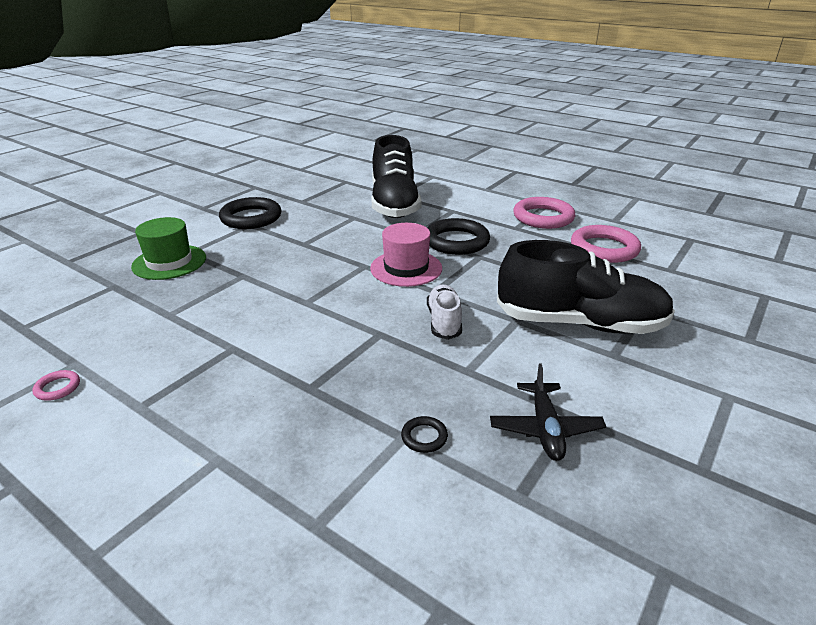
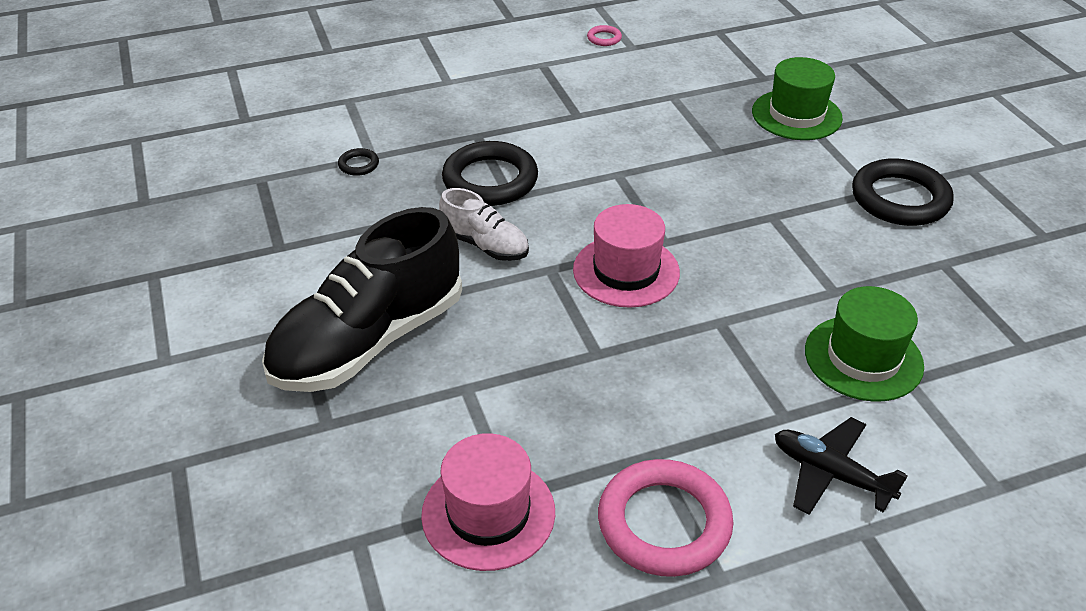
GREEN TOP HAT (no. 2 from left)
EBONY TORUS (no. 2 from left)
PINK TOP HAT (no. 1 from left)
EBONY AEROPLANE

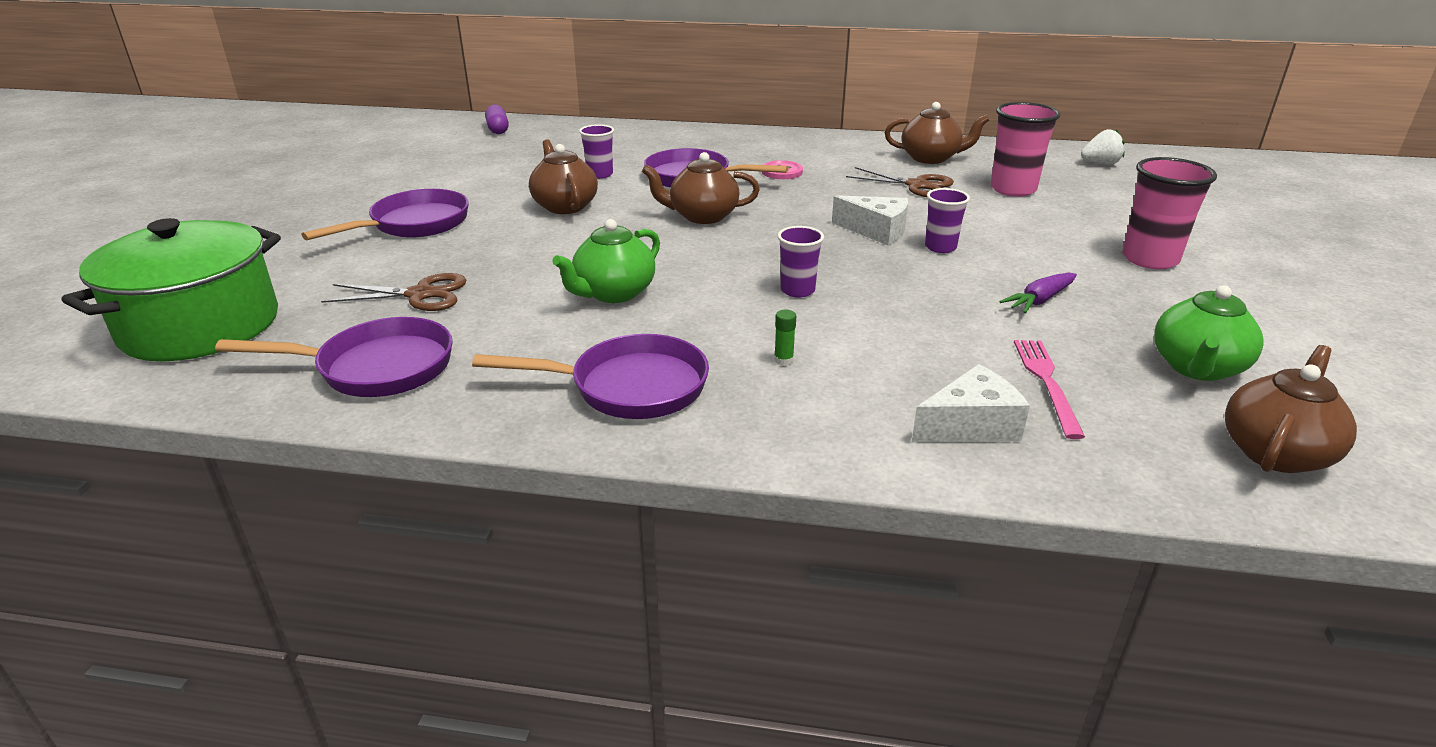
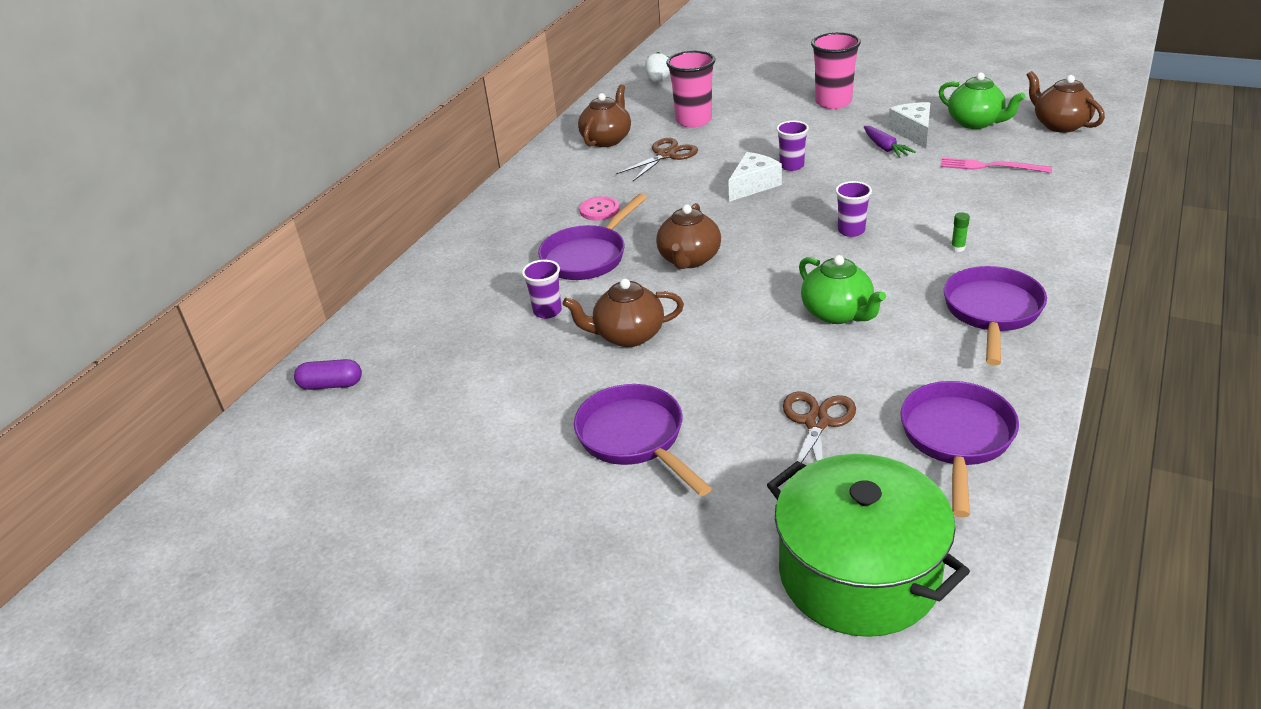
SNOW-WHITE PIECE OF CHEESE (no. 2 from left)

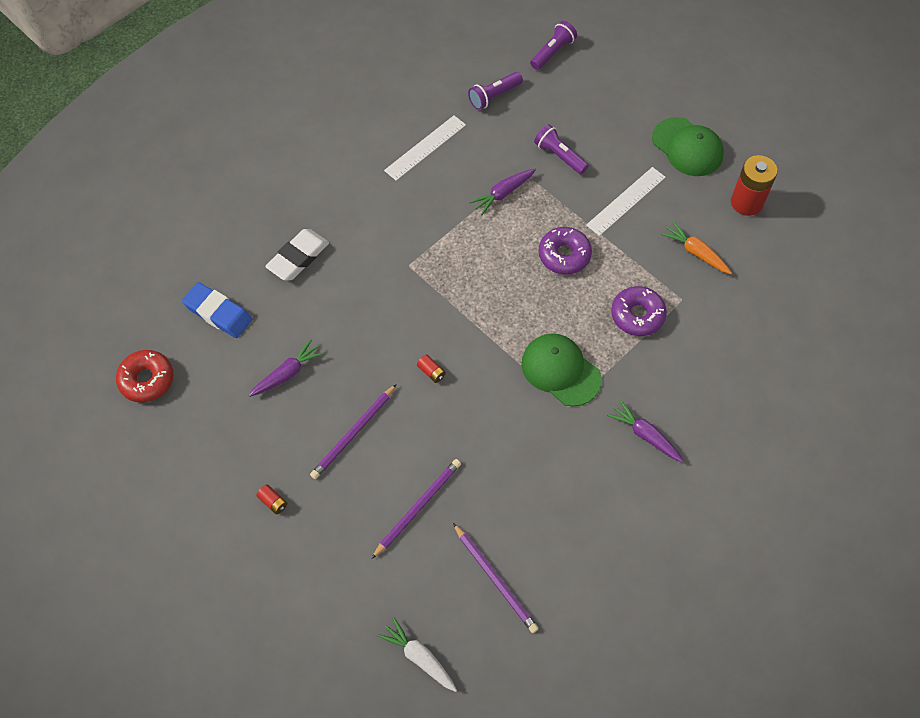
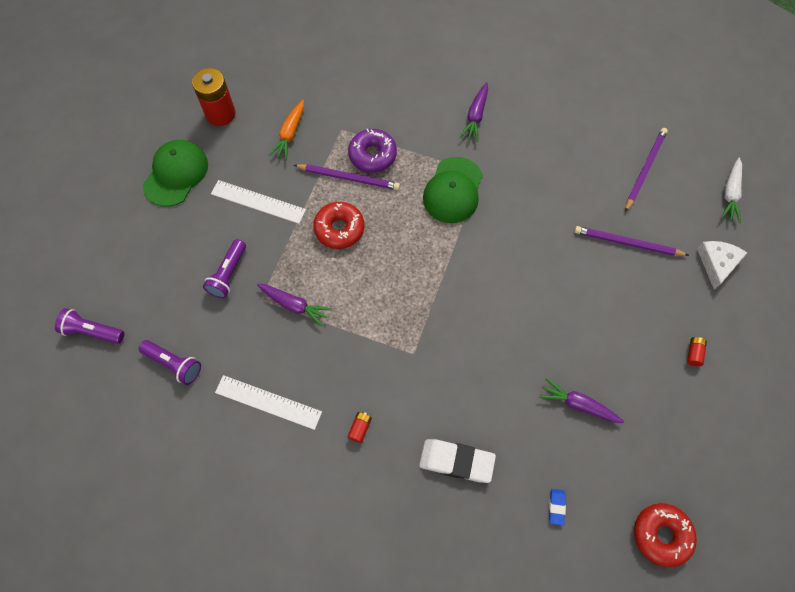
RED DOUGHNUT (no. 1 from left)
COBALT PENCIL ERASER
RED BATTERY (no. 2 from left)
PURPLE LEAD PENCIL (no. 1 from left)
SNOW-WHITE PIECE OF CHEESE

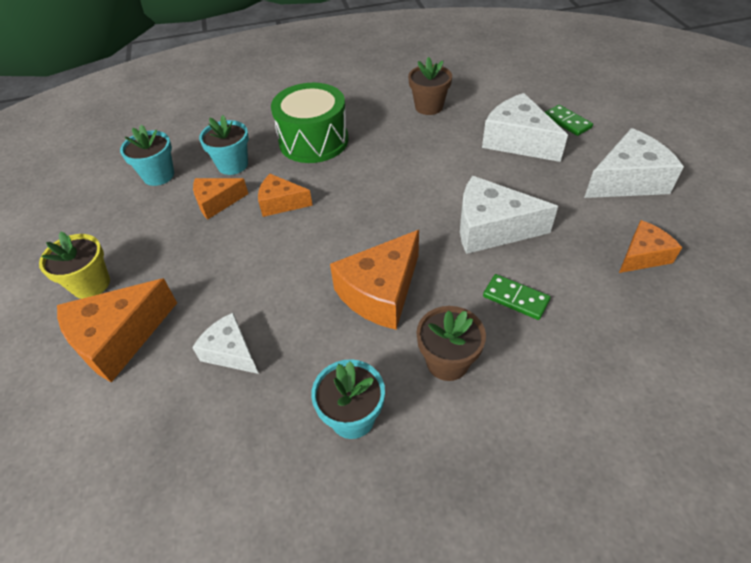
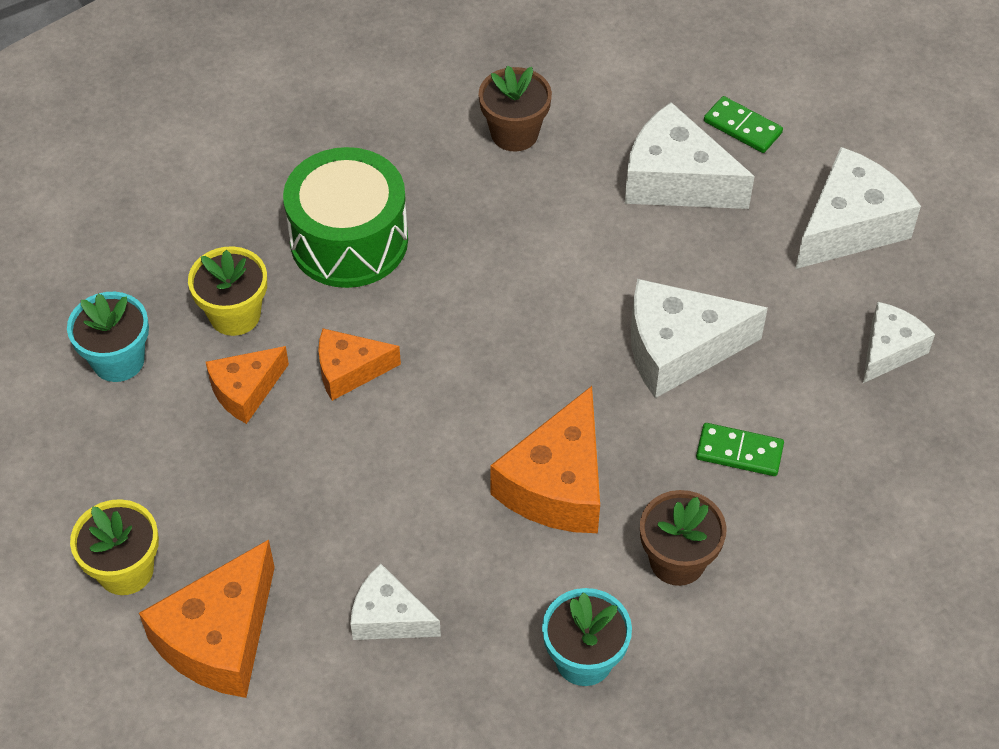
YELLOW POTTED PLANT (no. 2 from left)
SNOW-WHITE PIECE OF CHEESE (no. 5 from left)

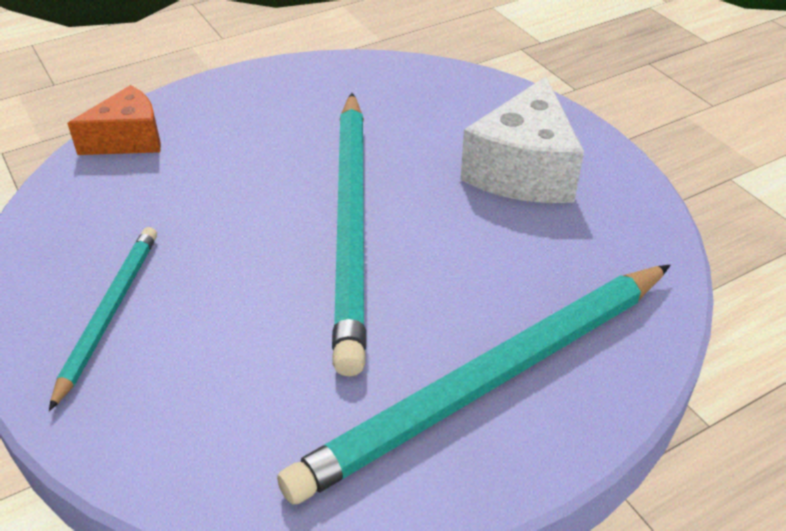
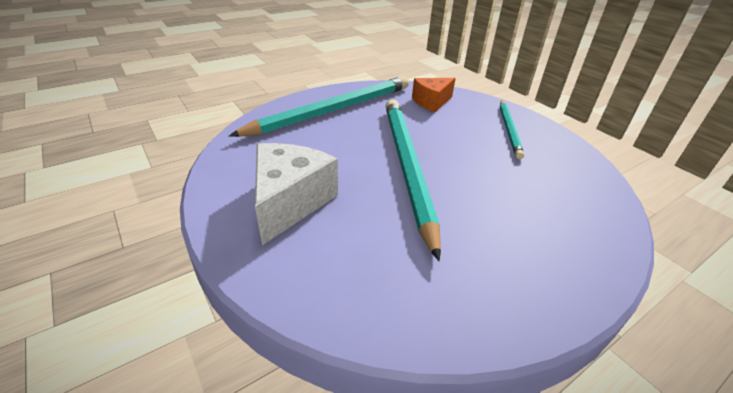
ORANGE PIECE OF CHEESE

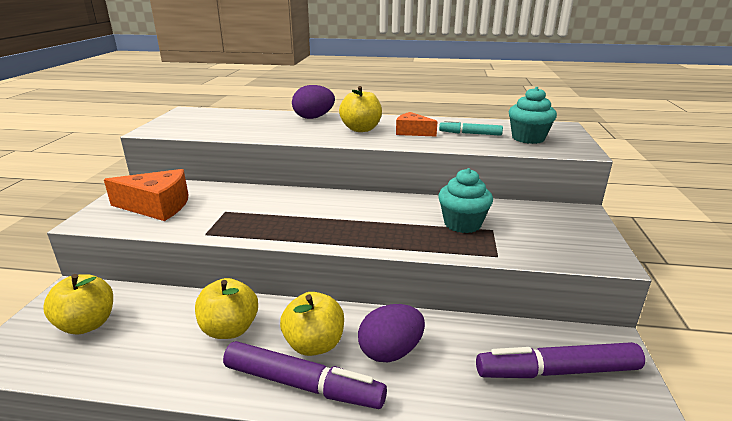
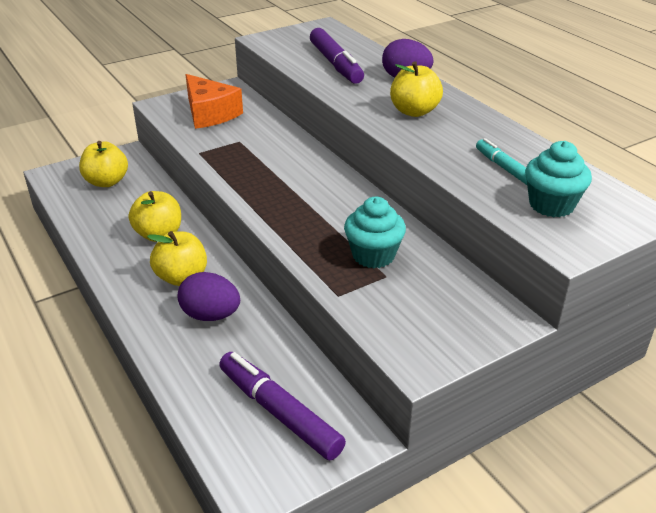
ORANGE PIECE OF CHEESE (no. 2 from left in the first image)
PURPLE MARKER PEN (no. 2 from left)

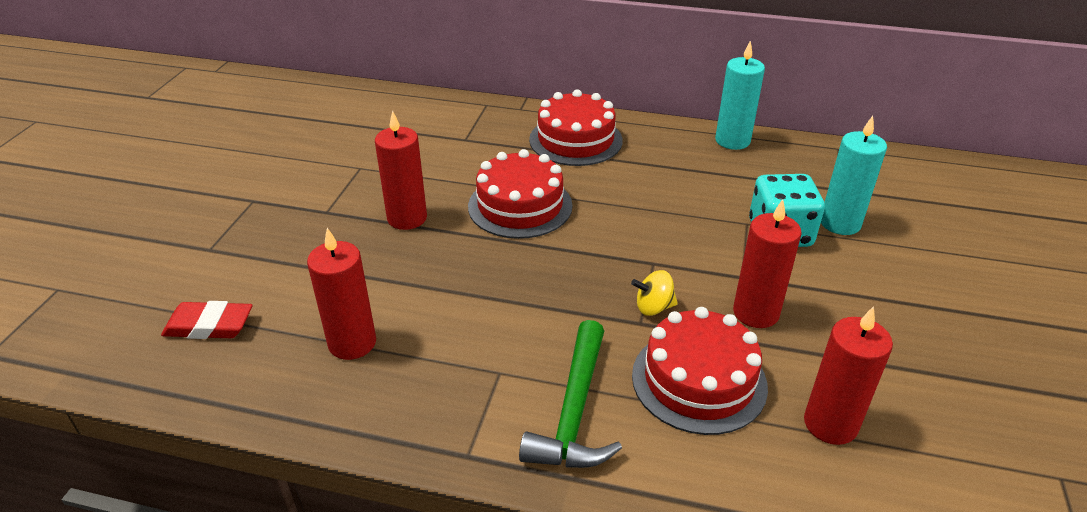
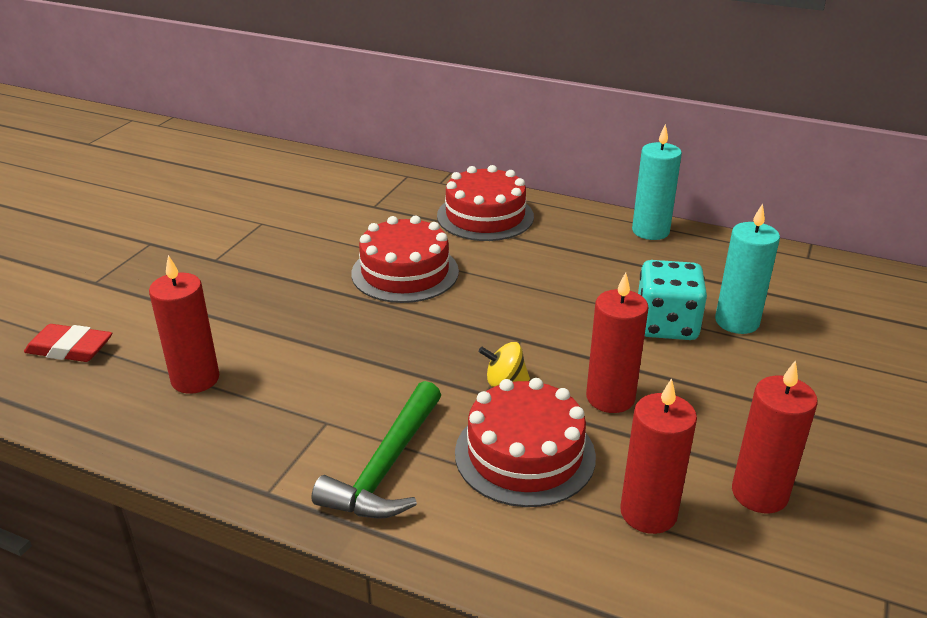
RED PILLAR CANDLE (no. 4 from left)

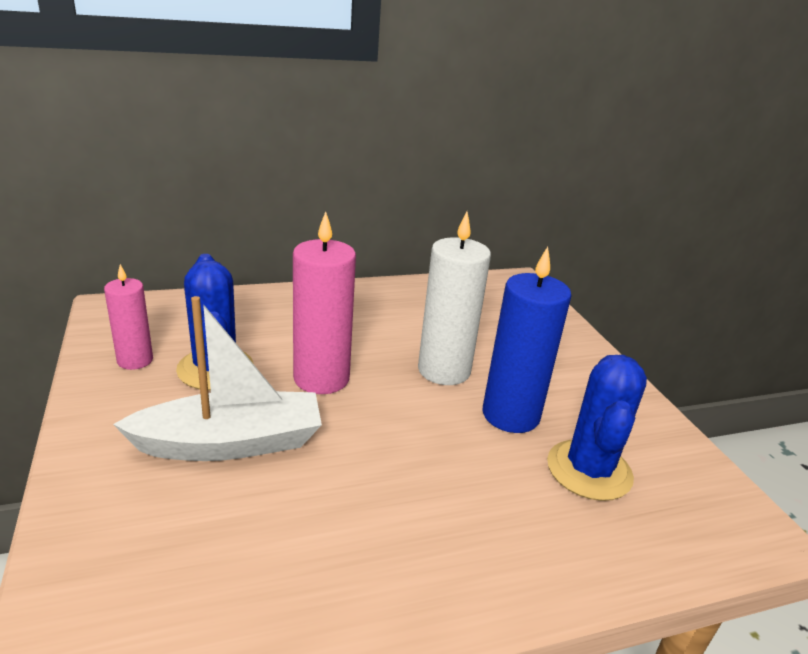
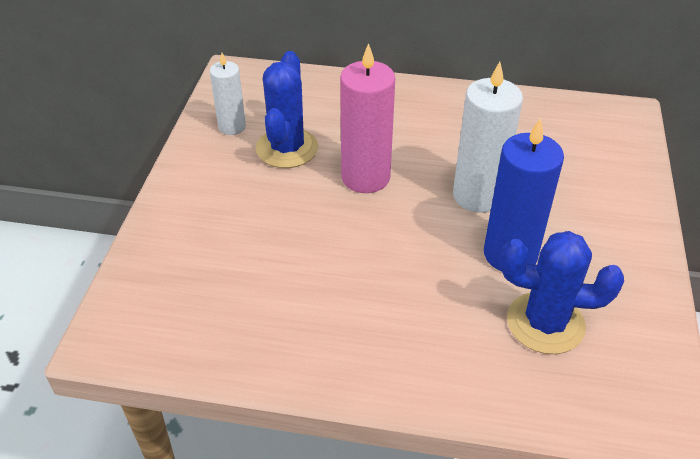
SNOW-WHITE PILLAR CANDLE (no. 1 from left)
SNOW-WHITE SAILBOAT
COBALT SAGUARO CACTUS (no. 2 from left)

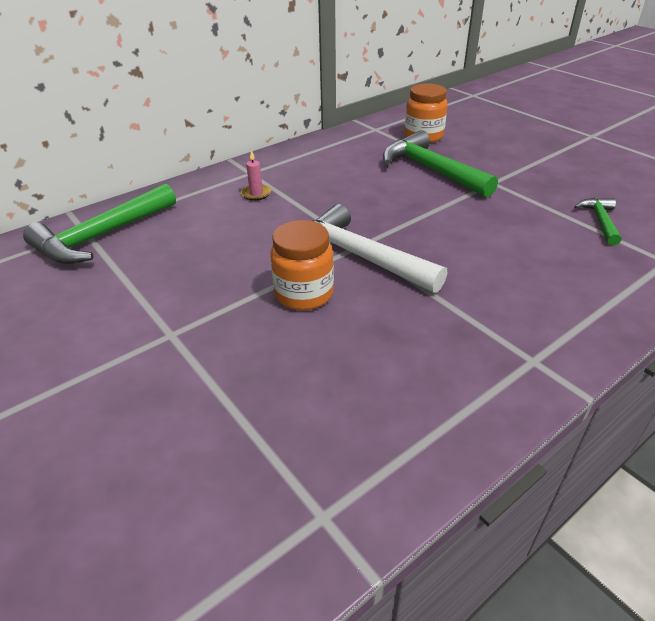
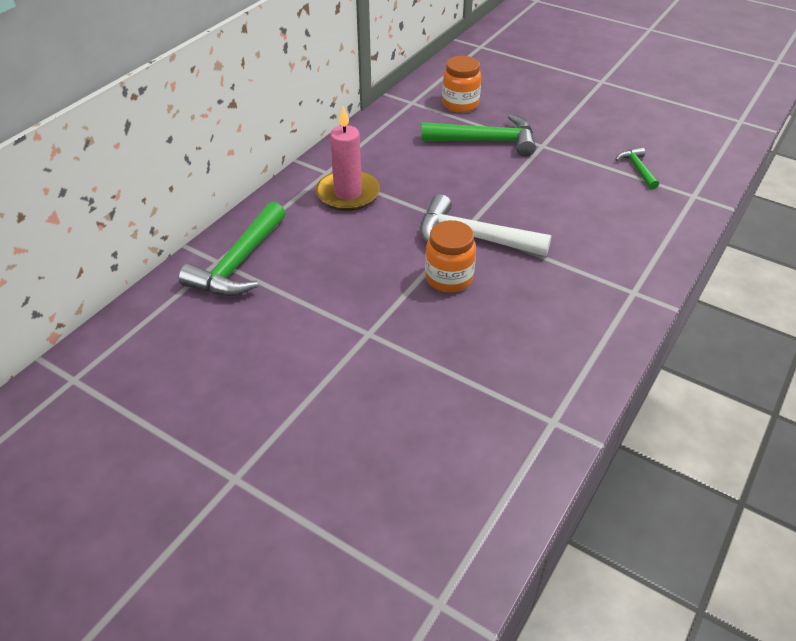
GREEN HAMMER (no. 2 from left)
PINK PILLAR CANDLE

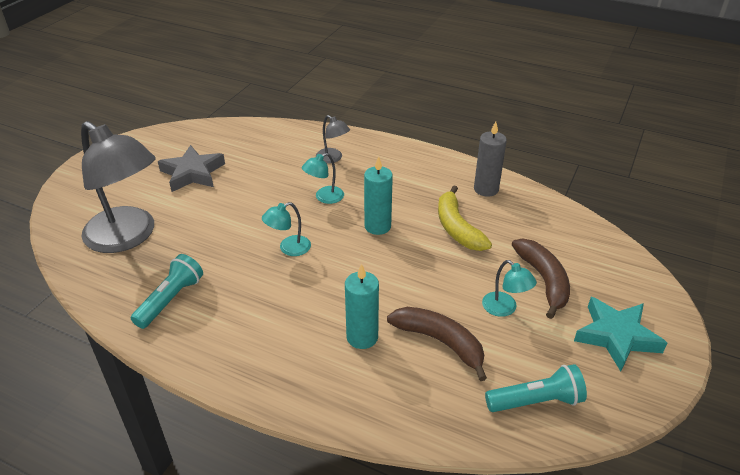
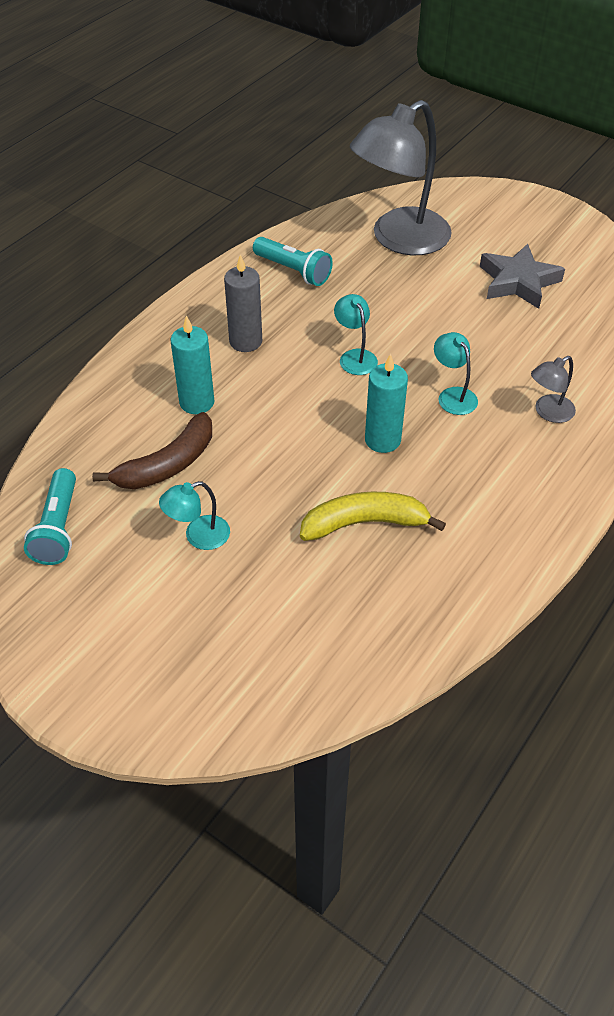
GREY PILLAR CANDLE
BROWN BANANA (no. 2 from left in the first image)
TEAL STAR

